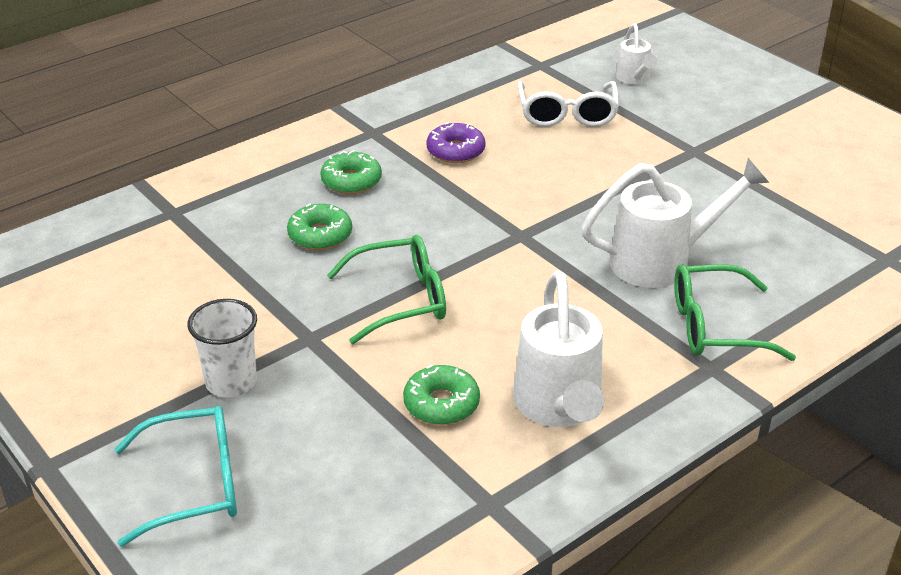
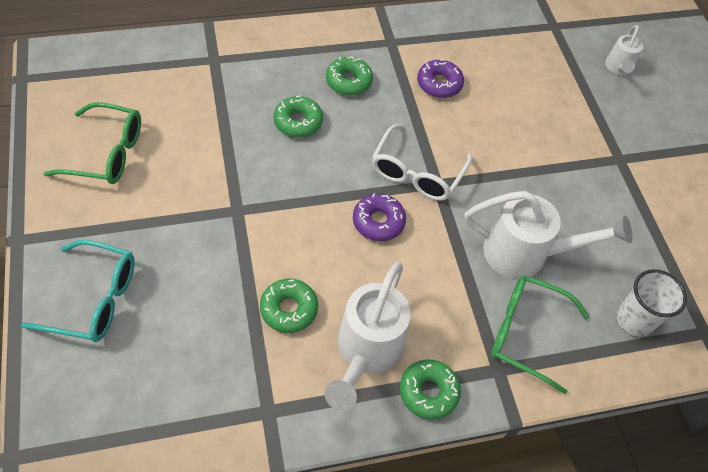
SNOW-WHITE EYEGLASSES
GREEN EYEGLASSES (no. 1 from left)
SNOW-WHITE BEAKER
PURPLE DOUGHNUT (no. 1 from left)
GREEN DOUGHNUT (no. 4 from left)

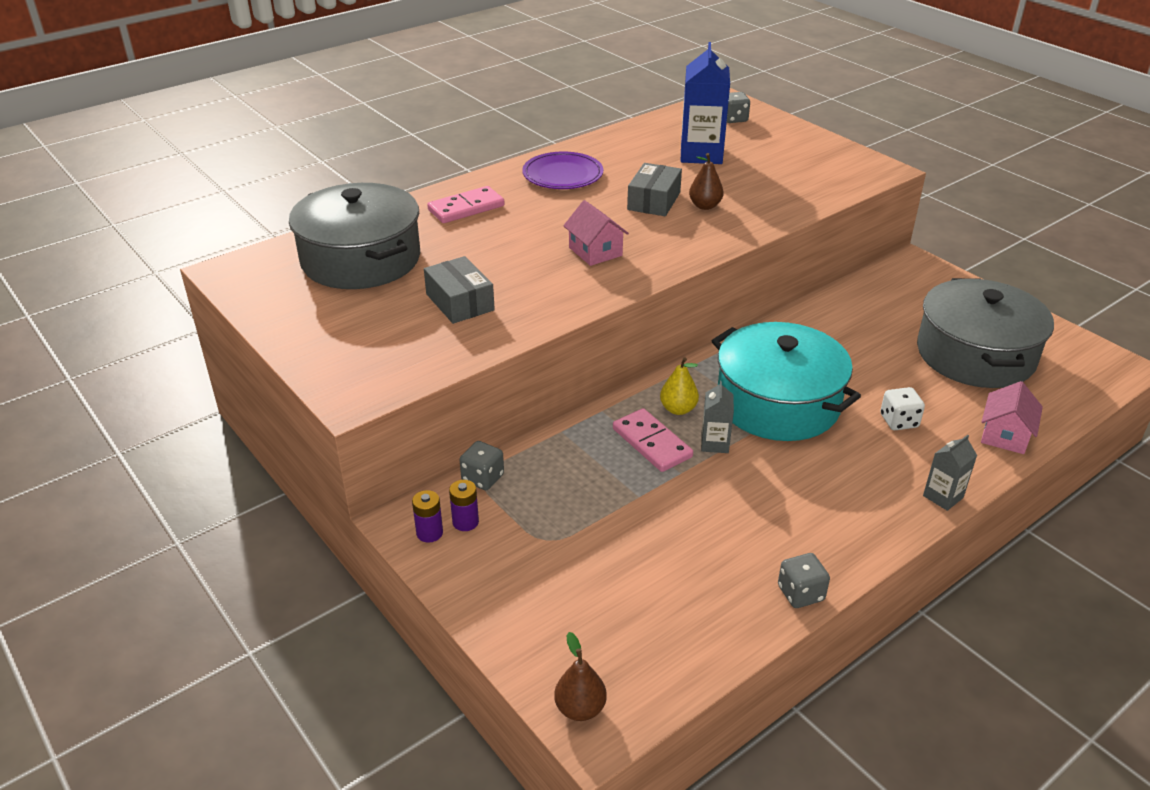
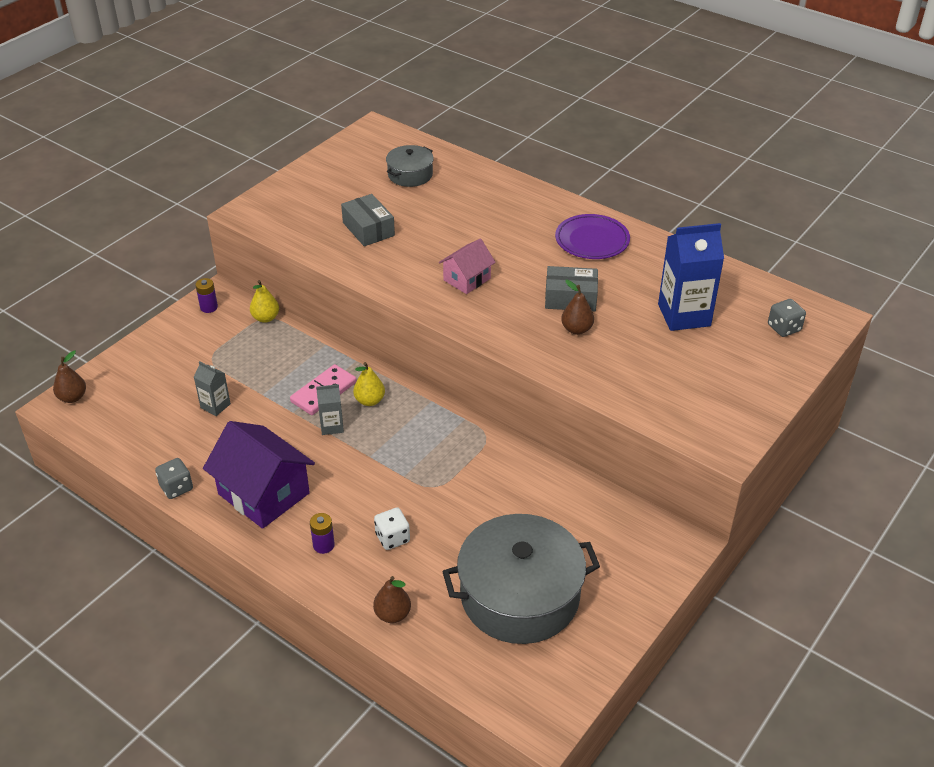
GREY COOKING POT (no. 1 from left)
PINK DOMINO (no. 1 from left in the first image)
GREY PACKAGE (no. 1 from left)
TEAL COOKING POT
BROWN PEAR FRUIT (no. 2 from left)
GREY MILK CARTON (no. 1 from left)
YELLOW PEAR FRUIT (no. 1 from left)
PURPLE BATTERY (no. 2 from left)
PURPLE COTTAGE

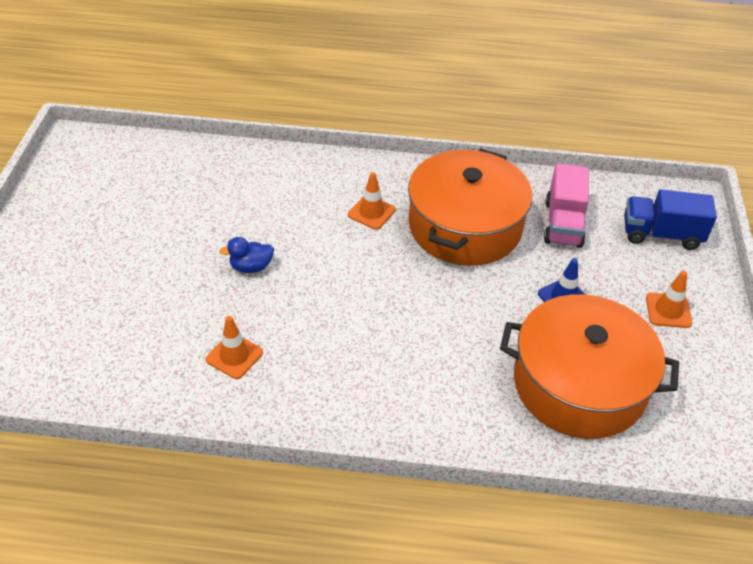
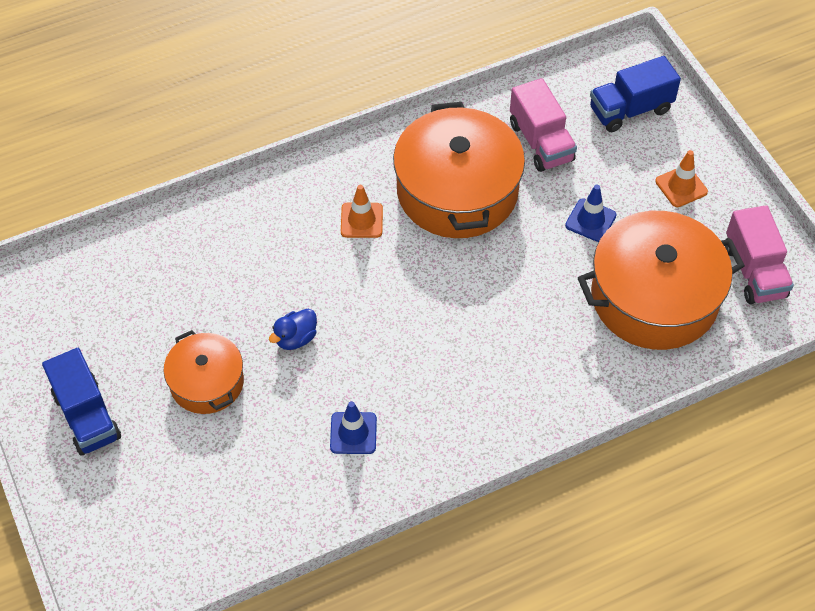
COBALT ROAD CONE (no. 1 from left)
PINK TOY TRUCK (no. 2 from left)
ORANGE COOKING POT (no. 1 from left)
COBALT TOY TRUCK (no. 1 from left)

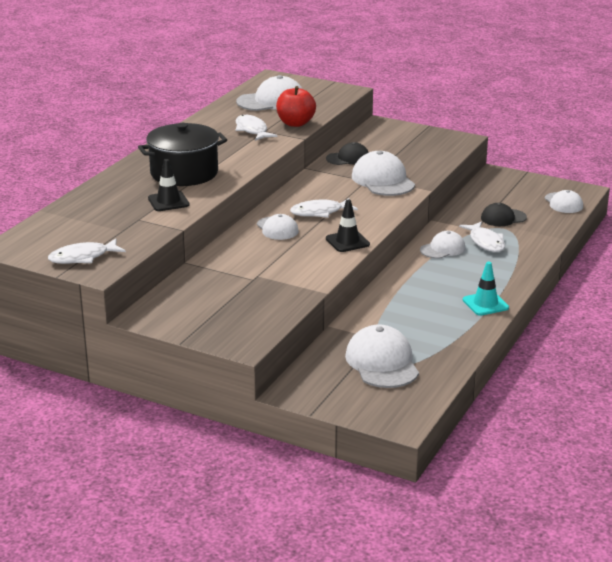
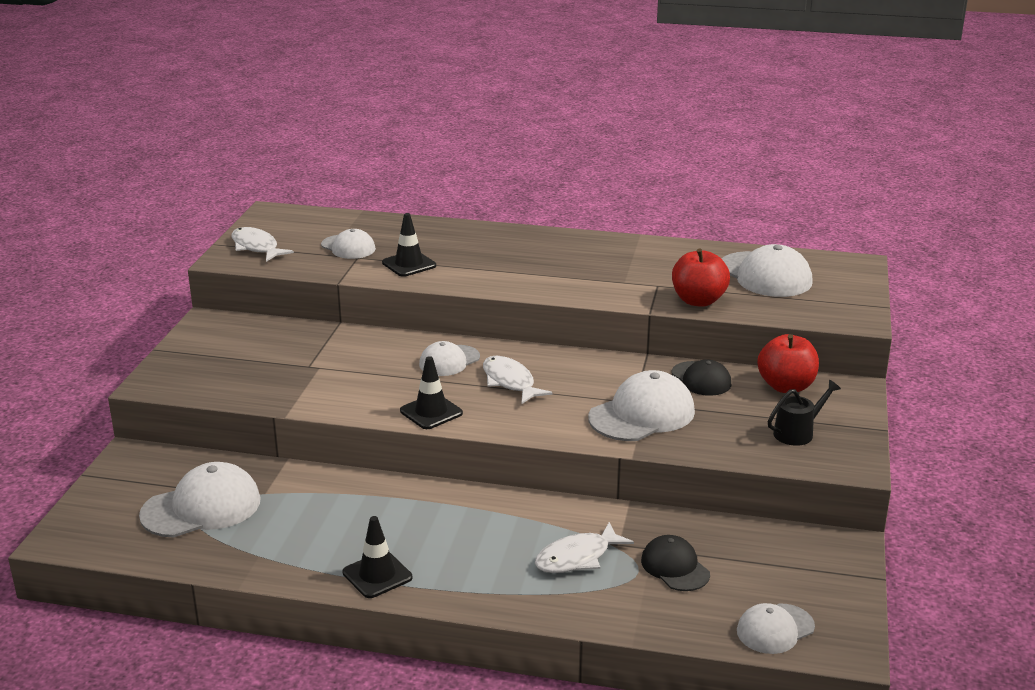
SNOW-WHITE FISH (no. 2 from left in the first image)
EBONY COOKING POT
SNOW-WHITE PEAKED CAP (no. 2 from left)
EBONY ROAD CONE (no. 1 from left)
RED APPLE FRUIT (no. 2 from left)
EBONY WATERING CAN

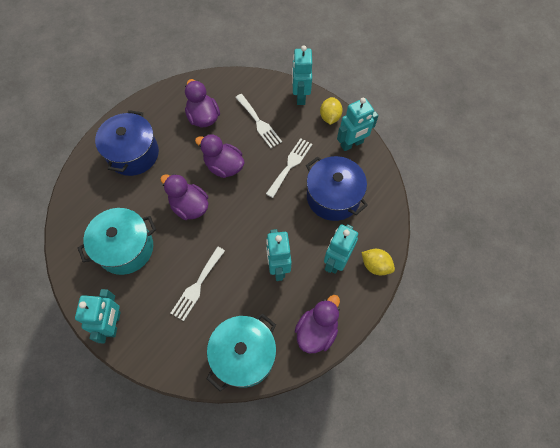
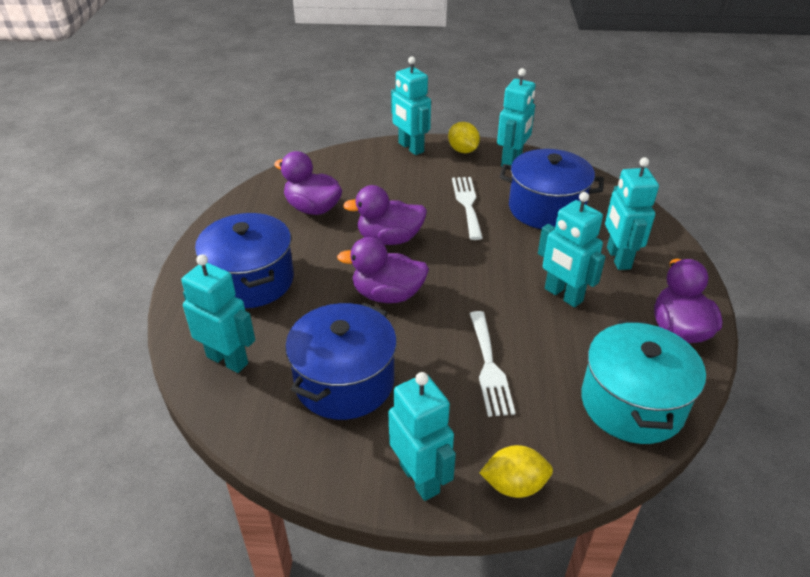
SNOW-WHITE FORK (no. 2 from left in the first image)
COBALT COOKING POT (no. 2 from left)
YELLOW LEMON (no. 2 from left)
TEAL ROBOT FIGURE (no. 1 from left)

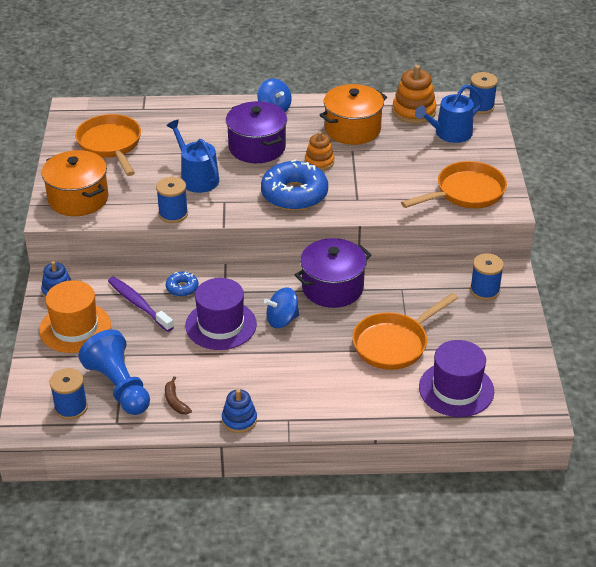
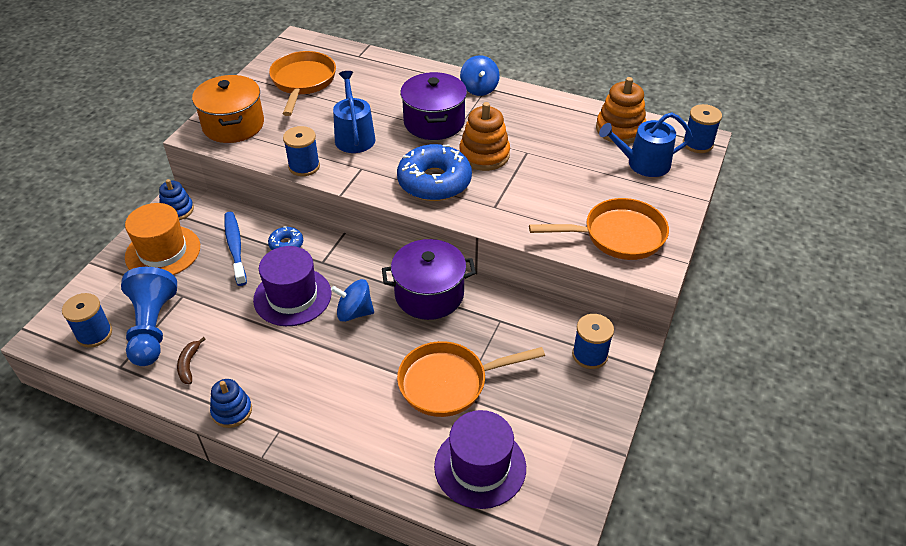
ORANGE COOKING POT (no. 2 from left in the first image)
ORANGE STACKING RINGS (no. 1 from left)
COBALT TOOTH BRUSH

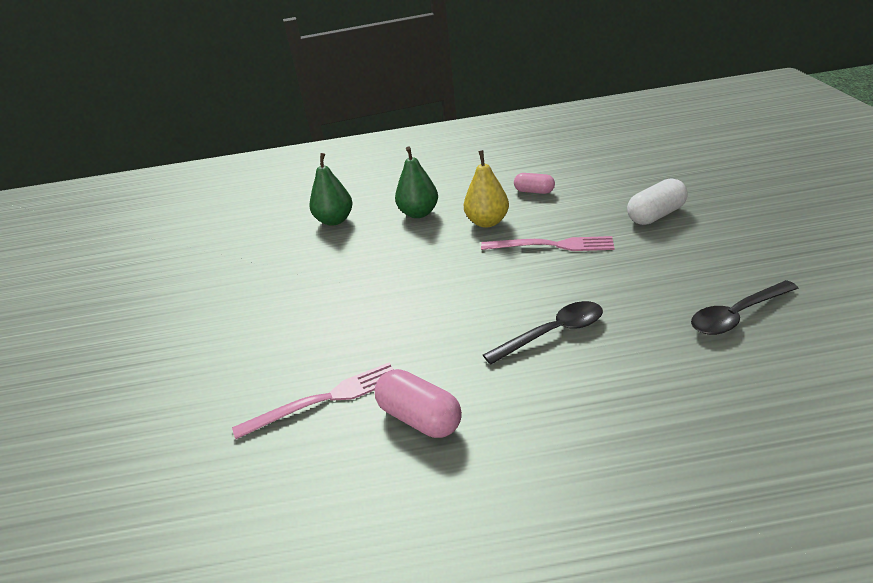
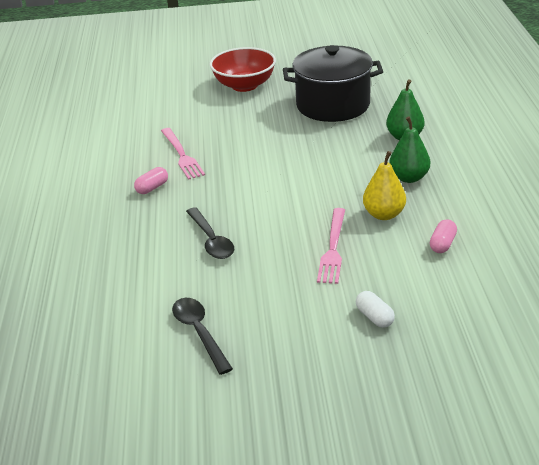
SNOW-WHITE PILL
PINK PILL (no. 1 from left)
EBONY COOKING POT
RED BOWL

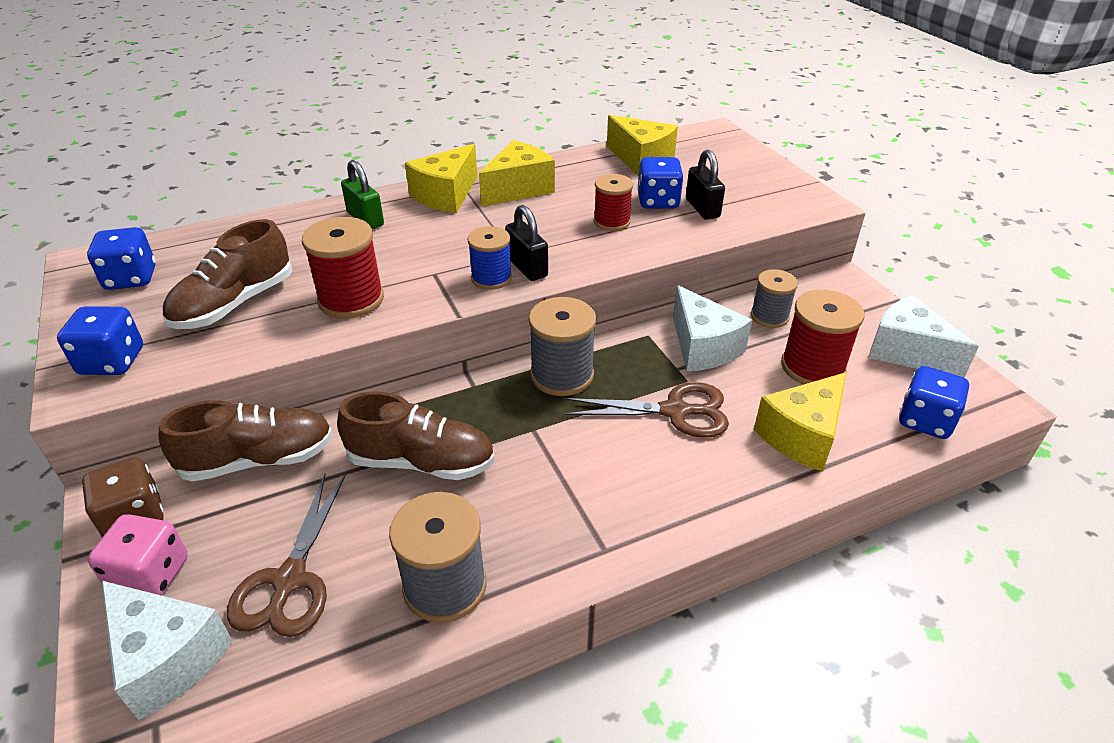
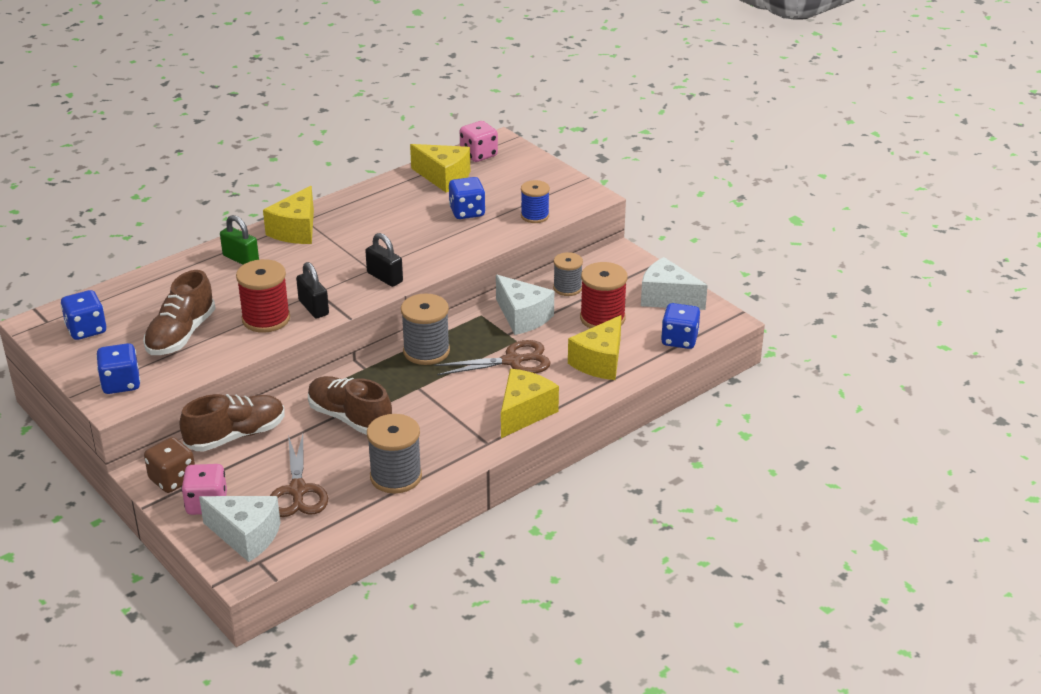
YELLOW PIECE OF CHEESE (no. 3 from left)
EBONY PADLOCK (no. 1 from left)
RED BOBBIN (no. 2 from left in the first image)
COBALT BOBBIN
BROWN SHOE (no. 3 from left)
PINK DIE (no. 2 from left)

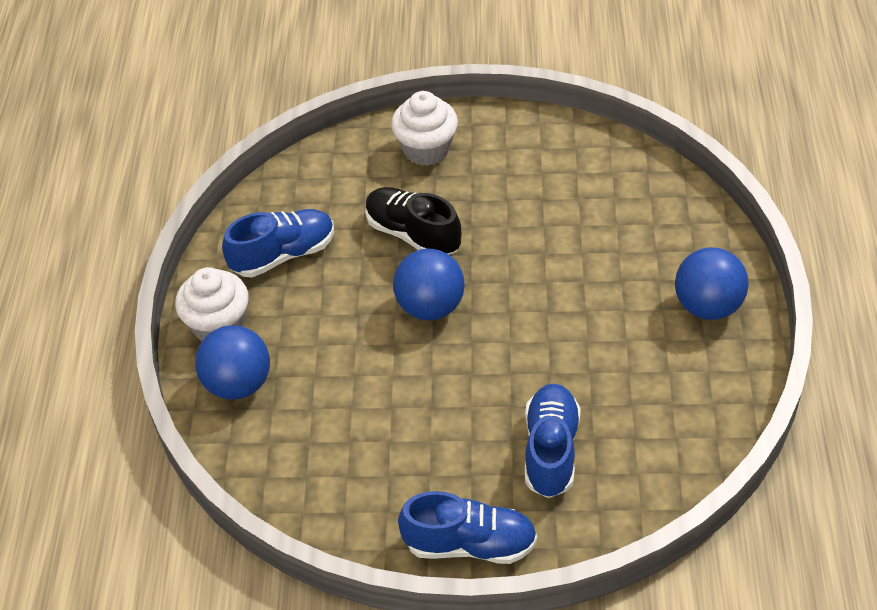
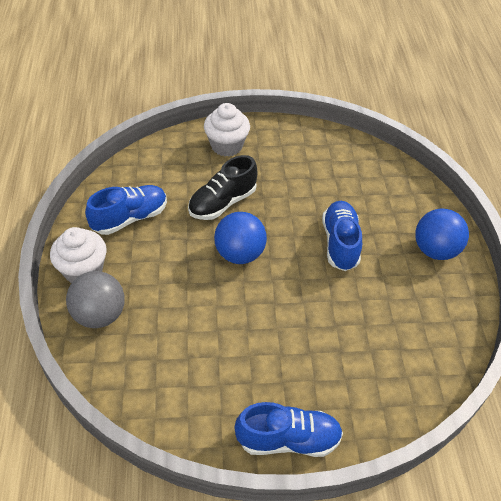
EBONY SHOE
GREY BALL
COBALT SHOE (no. 3 from left)

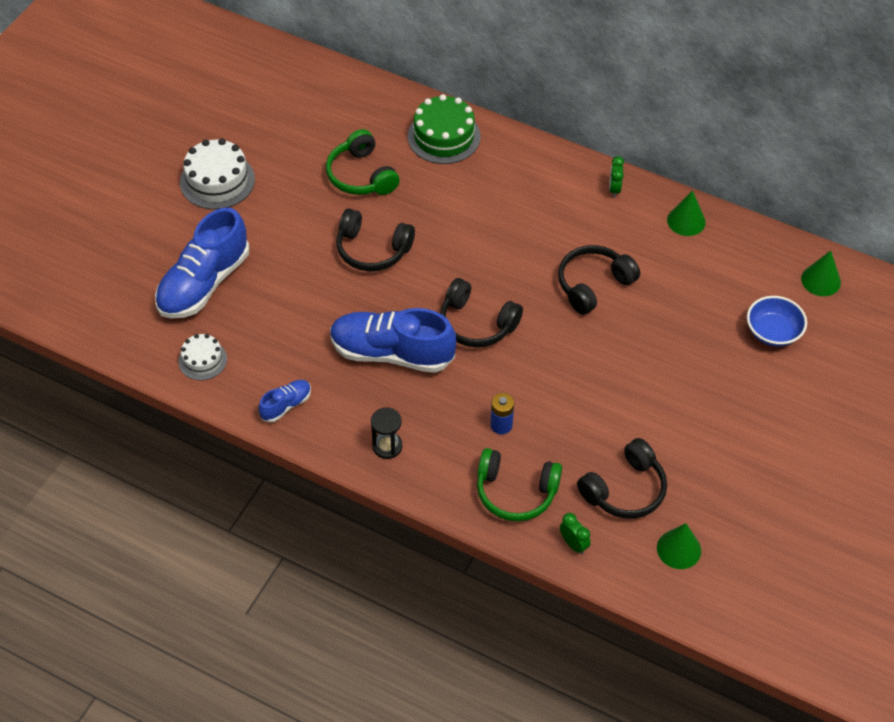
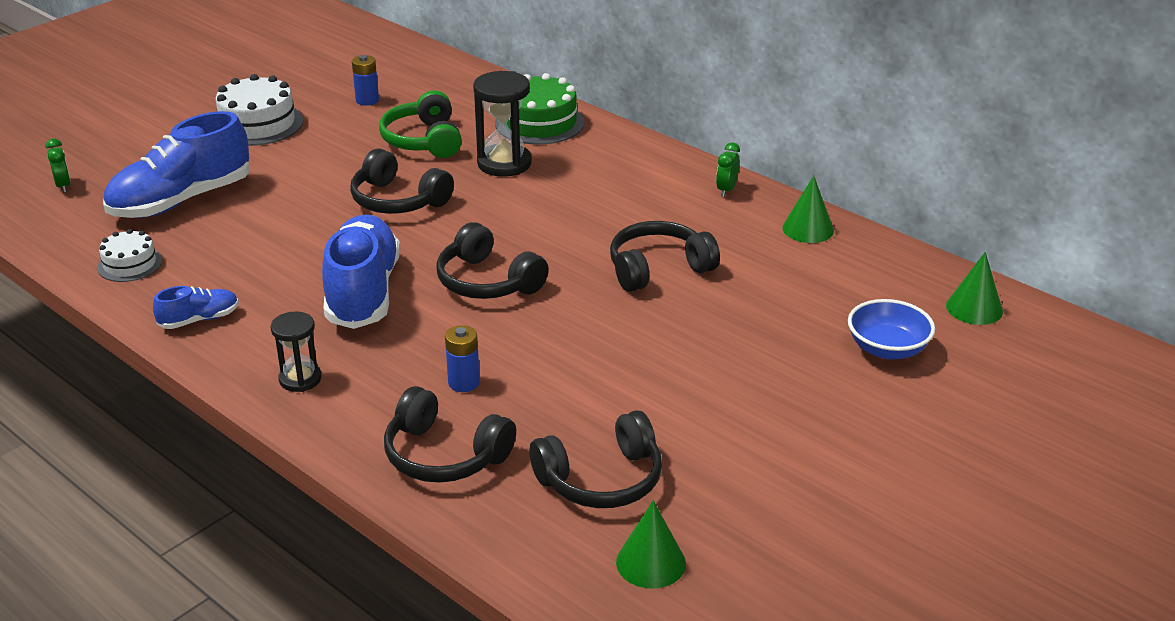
COBALT SHOE (no. 3 from left)
EBONY OVER-EAR HEADPHONES (no. 2 from left)
GREEN CLOCK (no. 1 from left)
COBALT BATTERY (no. 1 from left)
EBONY SAND TIMER (no. 2 from left)

